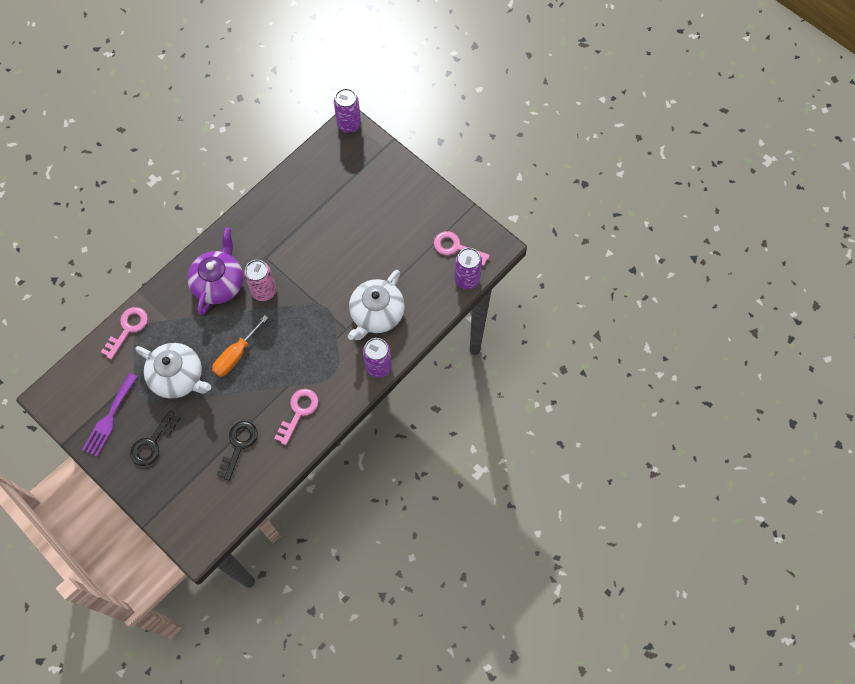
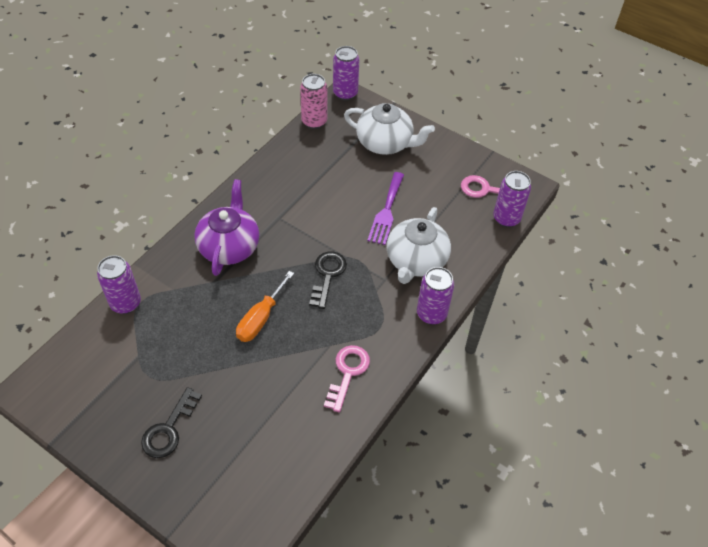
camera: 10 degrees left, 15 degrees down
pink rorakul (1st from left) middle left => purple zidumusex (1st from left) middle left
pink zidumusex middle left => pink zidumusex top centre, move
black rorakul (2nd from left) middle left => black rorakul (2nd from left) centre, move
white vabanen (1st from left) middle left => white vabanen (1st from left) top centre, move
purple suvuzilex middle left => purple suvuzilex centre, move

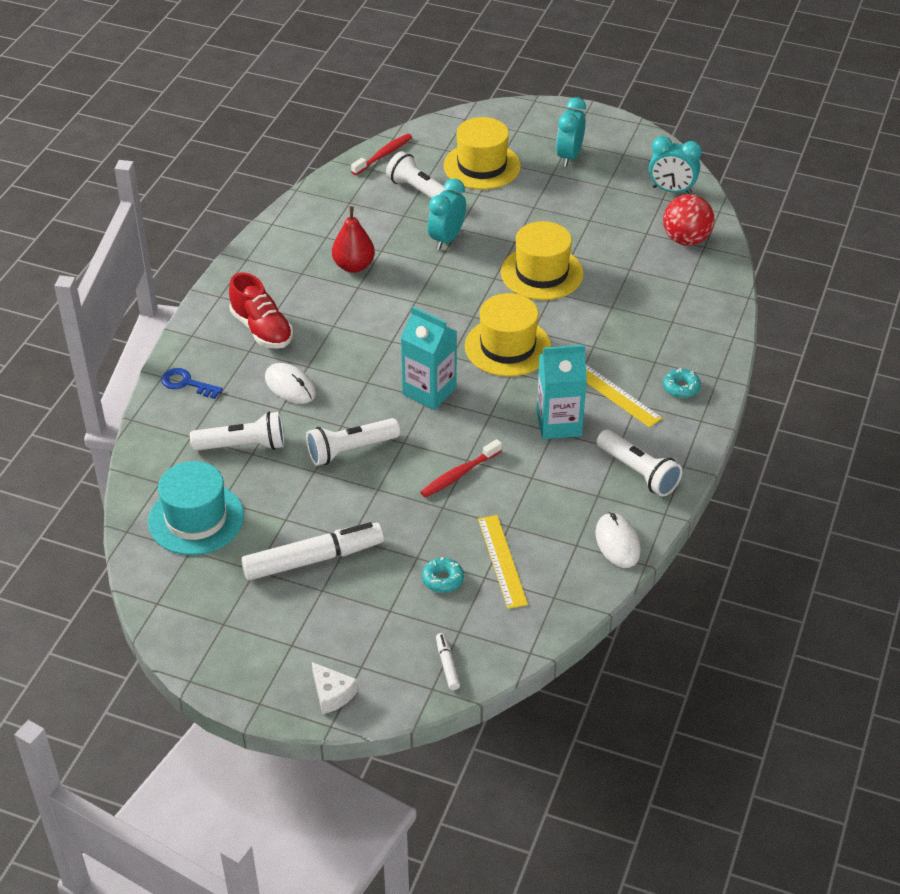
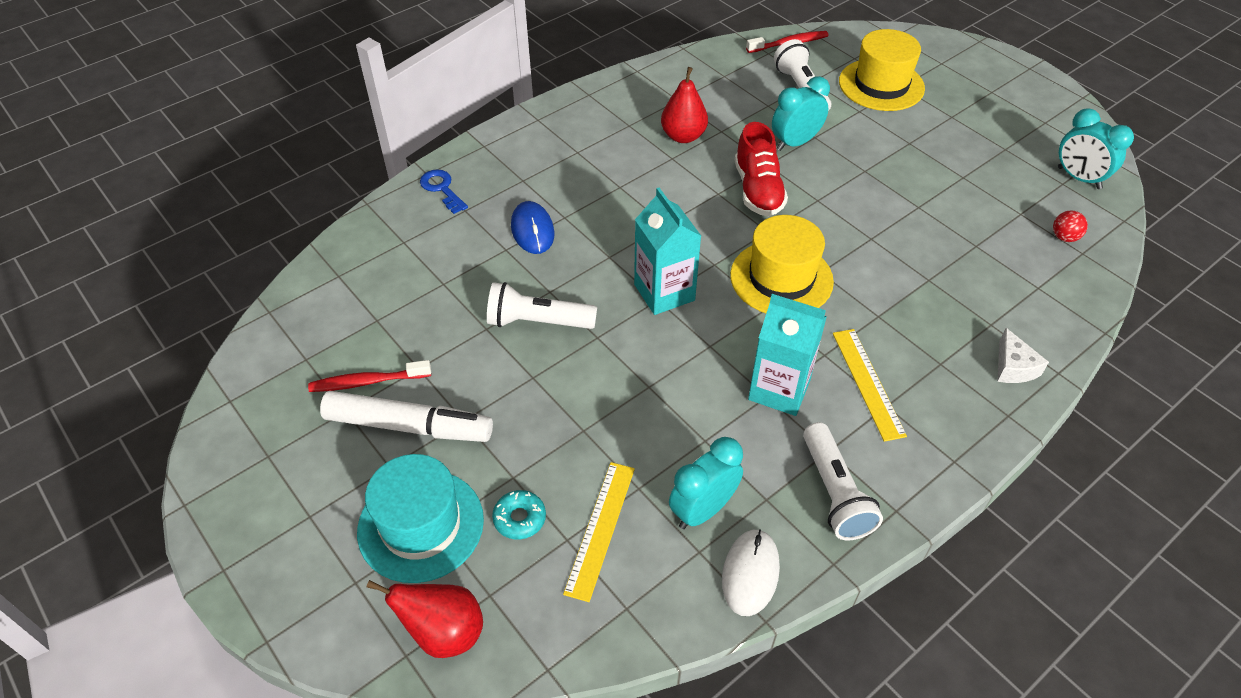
camera: 30 degrees right, 5 degrees up
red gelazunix (2nd from left in the first image) centre => red gelazunix (1st from left) middle left, move
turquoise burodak middle left => turquoise burodak bottom centre, move
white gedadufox (2nd from left) bottom centre => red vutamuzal (1st from left) bottom centre
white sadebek (1st from left) middle left => blue sadebek top centre
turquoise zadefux (2nd from left in the first image) top centre => turquoise zadefux (1st from left) bottom centre, move
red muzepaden middle left => red muzepaden top centre, move
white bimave bottom centre => white bimave middle right, move
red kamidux top right, x0.50
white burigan (1st from left) middle left => nothing
yellow burodak (3rd from left) top centre => nothing
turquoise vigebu (2nd from left) middle right => nothing

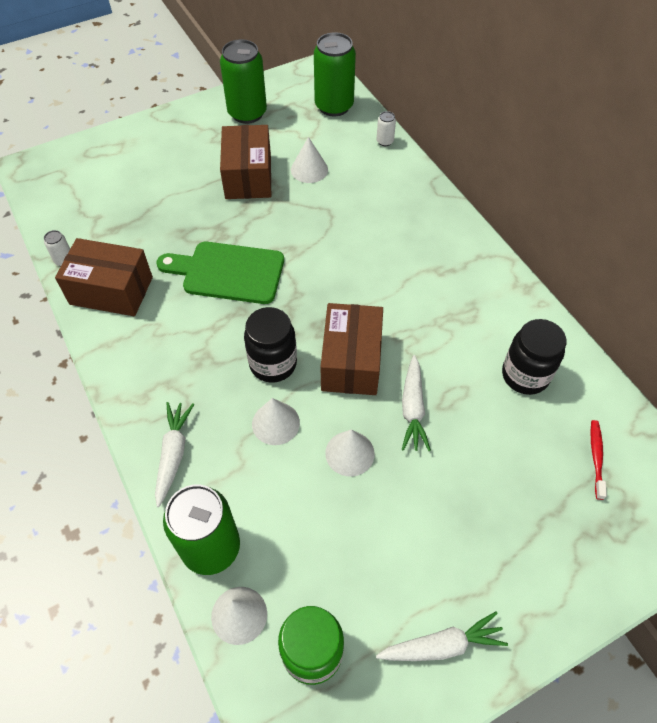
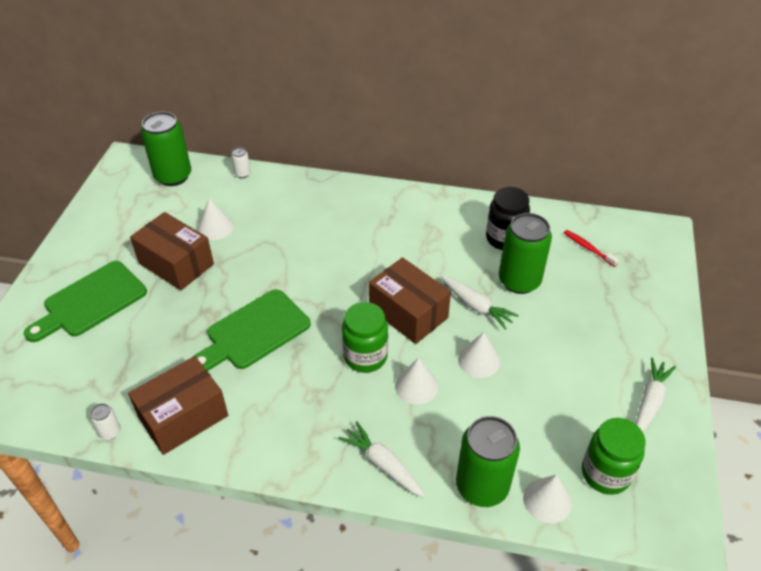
camera: 50 degrees left, 10 degrees down
nothing => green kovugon (1st from left) middle left
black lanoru (1st from left) centre => green lanoru (1st from left) centre
green zidumusex (2nd from left in the first image) top centre => green zidumusex (3rd from left) middle right, move

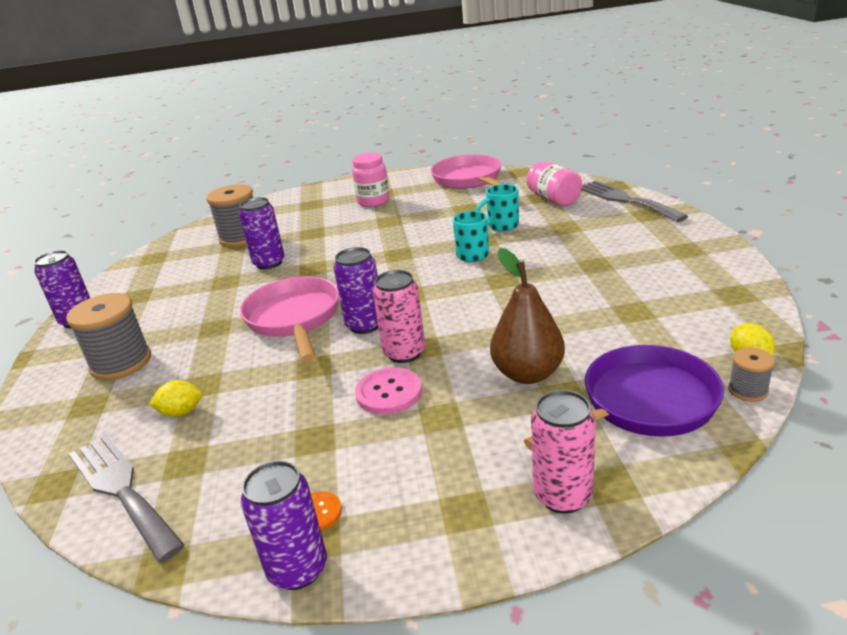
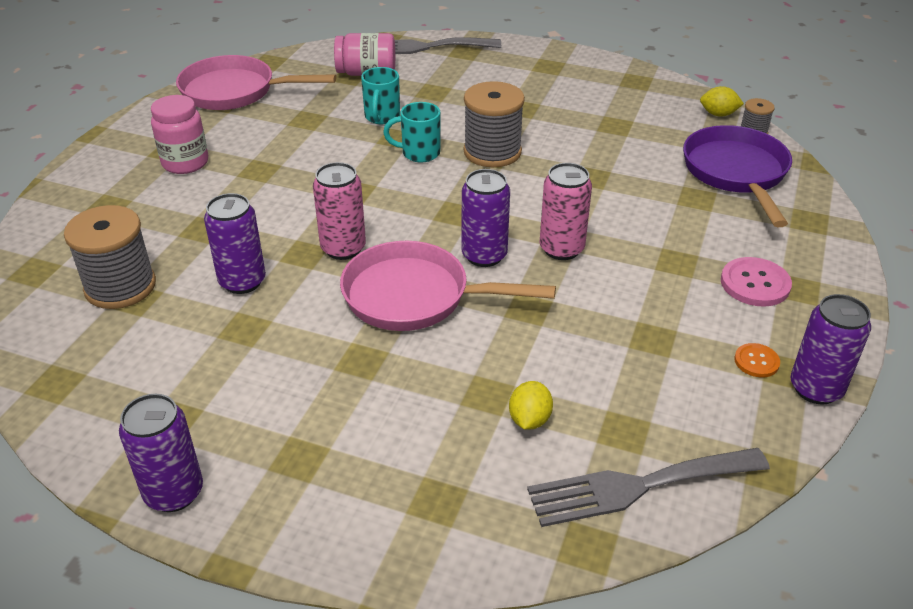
camera: 65 degrees left, 10 degrees up
pink zidumusex (2nd from left in the first image) bottom centre => pink zidumusex (1st from left) centre, move
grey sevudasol (1st from left in the first image) middle left => grey sevudasol (2nd from left) top centre, move
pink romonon centre => pink romonon middle right, move
brown vutamuzal centre => nothing

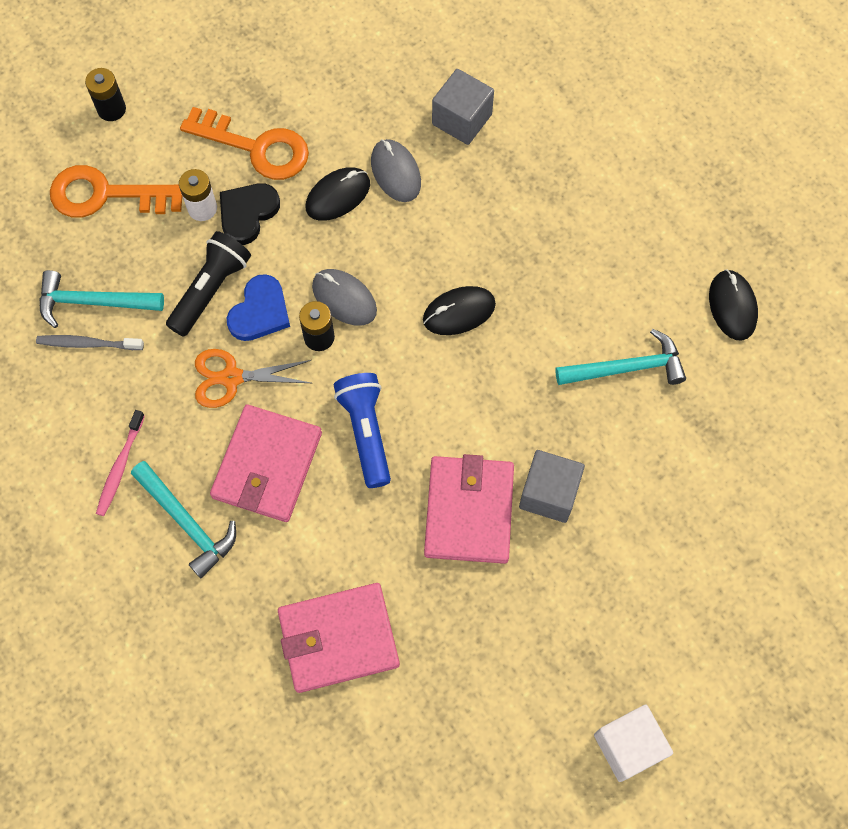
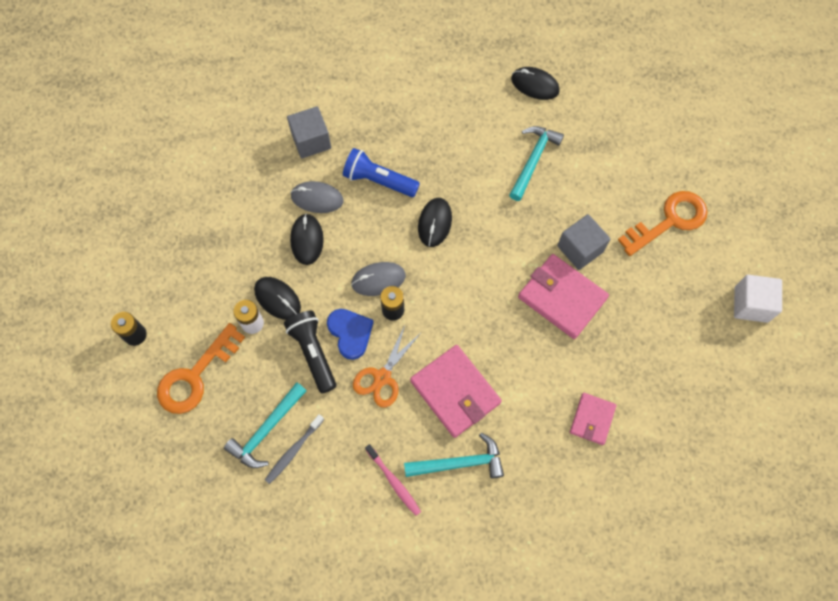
camera: 55 degrees left, 0 degrees up
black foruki top left => black sadebek (1st from left) middle left
blue burigan centre => blue burigan top centre, move
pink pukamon (2nd from left in the first image) bottom centre => pink pukamon (3rd from left) bottom right, x0.58
orange rorakul (2nd from left) top left => orange rorakul (2nd from left) middle right, move

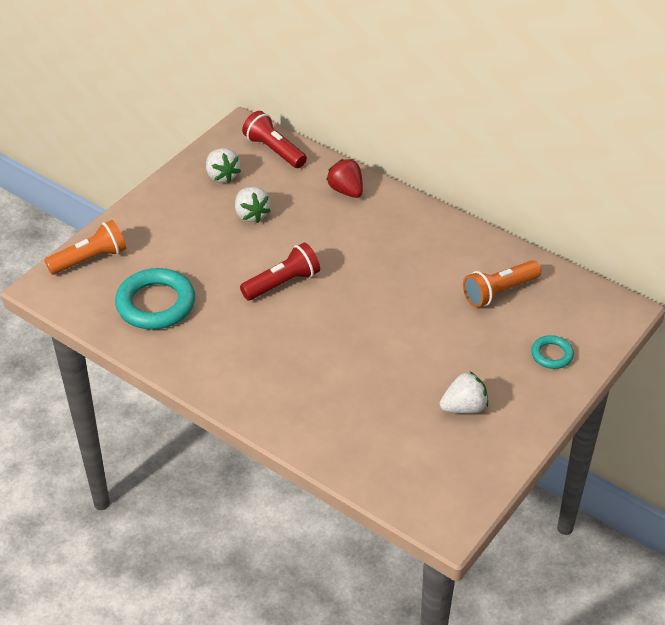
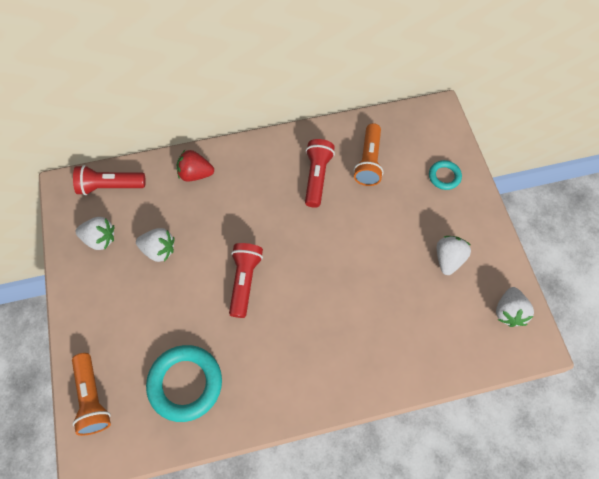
camera: 50 degrees left, 20 degrees up
orange burigan (1st from left) middle left => orange burigan (1st from left) bottom left, 150 degrees clockwise
nothing => red burigan (3rd from left) centre
nothing => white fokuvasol (4th from left) middle right

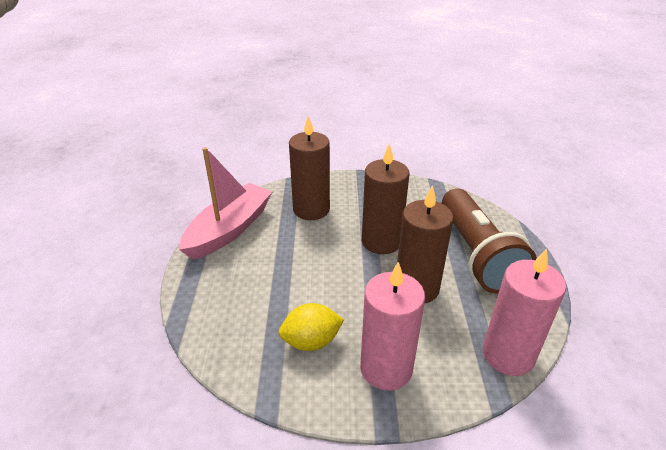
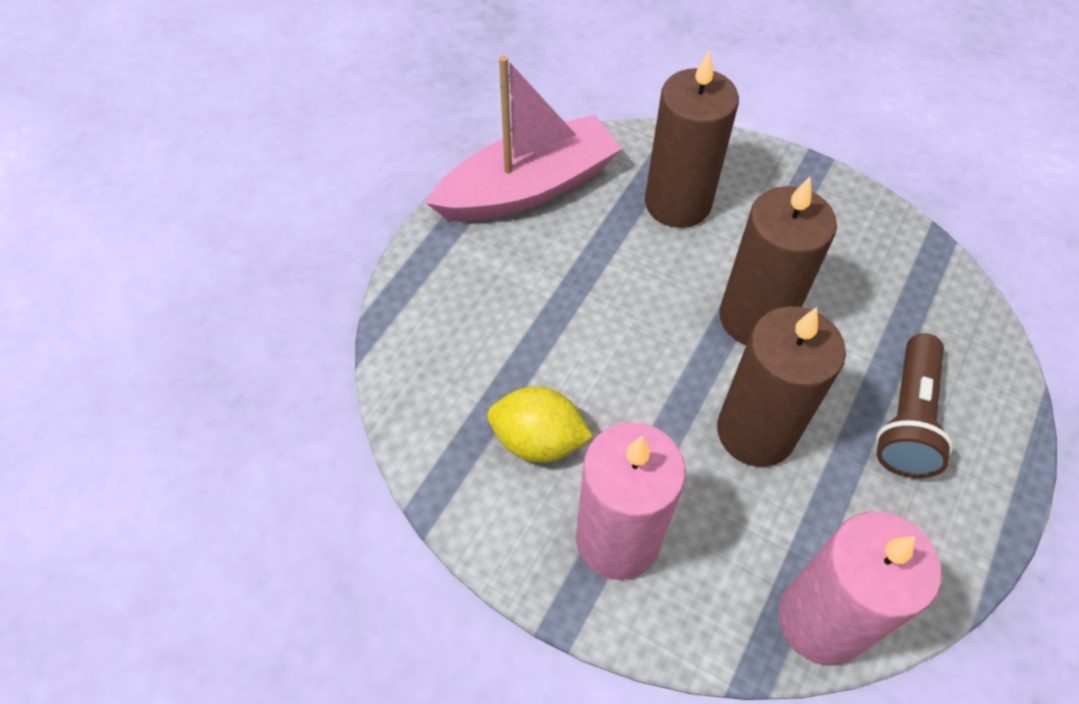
camera: 30 degrees right, 20 degrees up
brown burigan middle right, x0.60

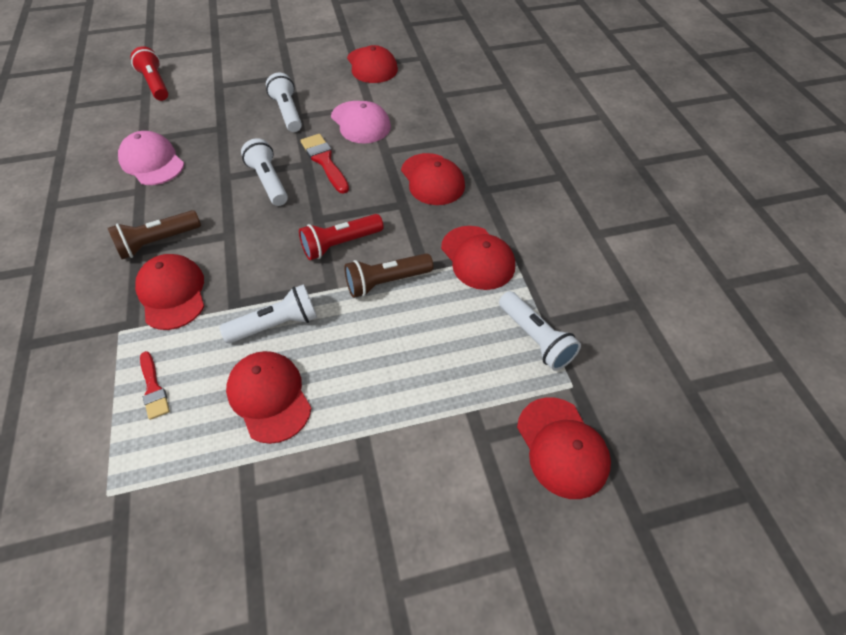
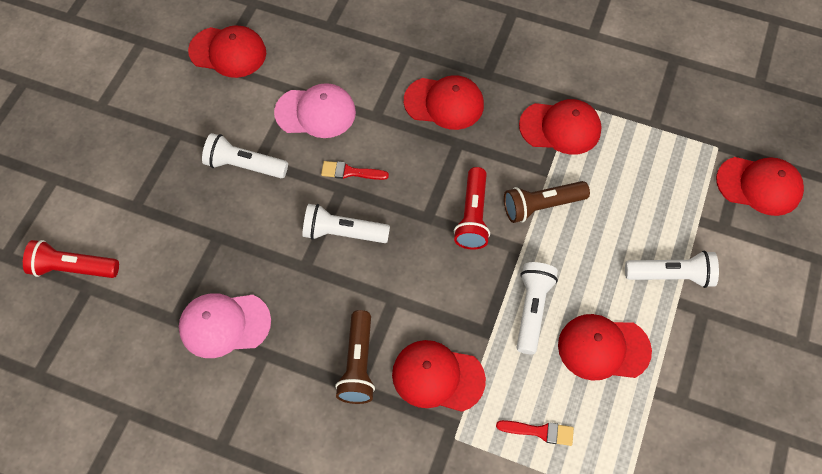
camera: 55 degrees left, 10 degrees up
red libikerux (2nd from left in the first image) top centre => red libikerux (1st from left) centre, x0.65
brown burigan (2nd from left) centre, 60 degrees clockwise
white burigan (4th from left) centre => white burigan (4th from left) middle right, move

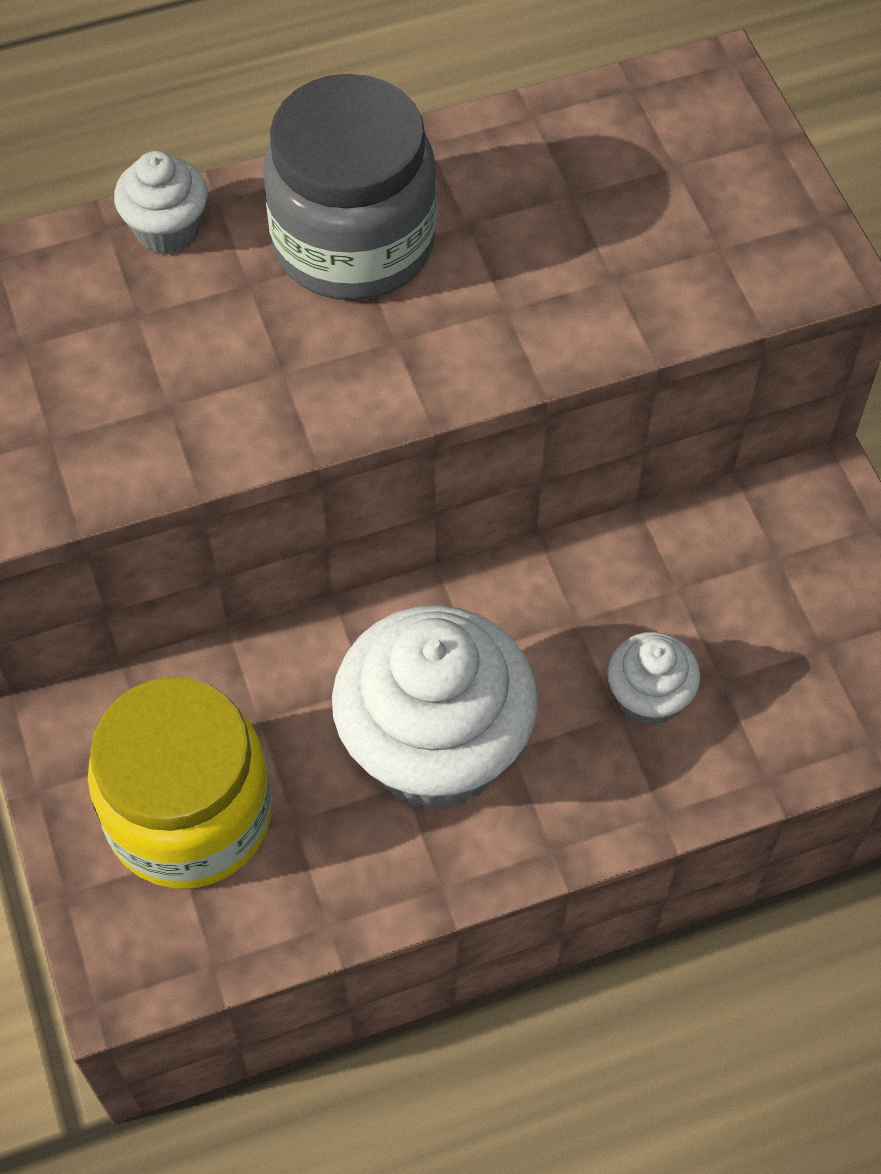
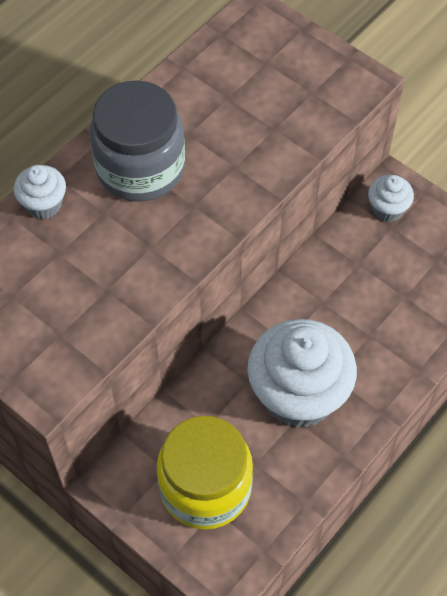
camera: 30 degrees left, 0 degrees up
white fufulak (3rd from left) middle right => white fufulak (3rd from left) top right, move

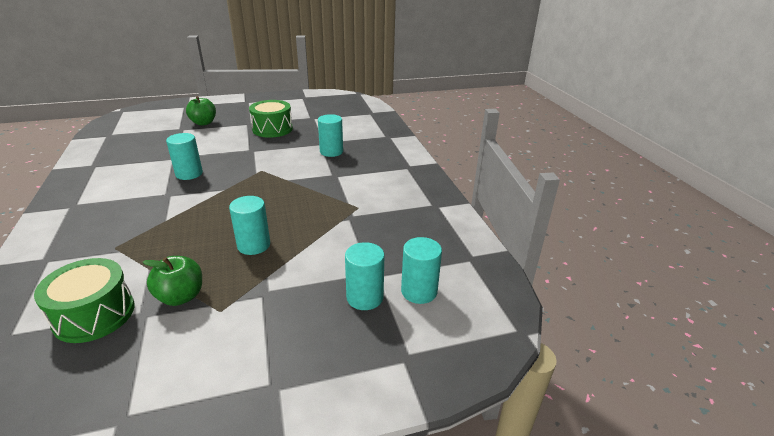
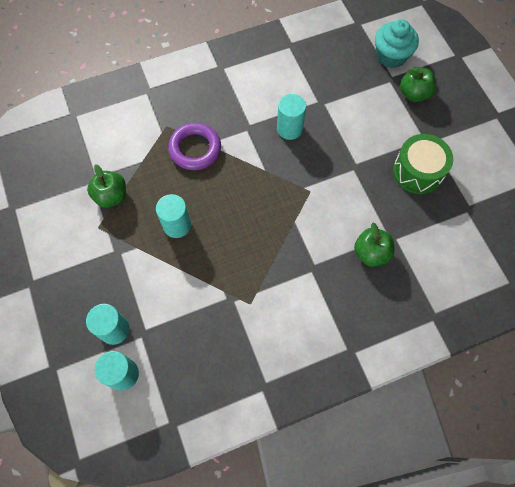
camera: 85 degrees right, 35 degrees up
nothing => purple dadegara top centre
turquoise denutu (3rd from left) top centre => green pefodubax (2nd from left) middle right
nothing => turquoise fufulak top right
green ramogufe (1st from left) bottom left => nothing

